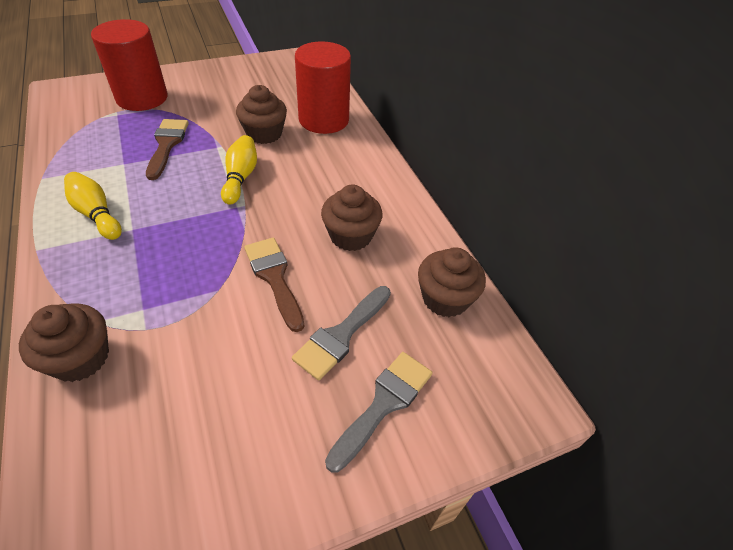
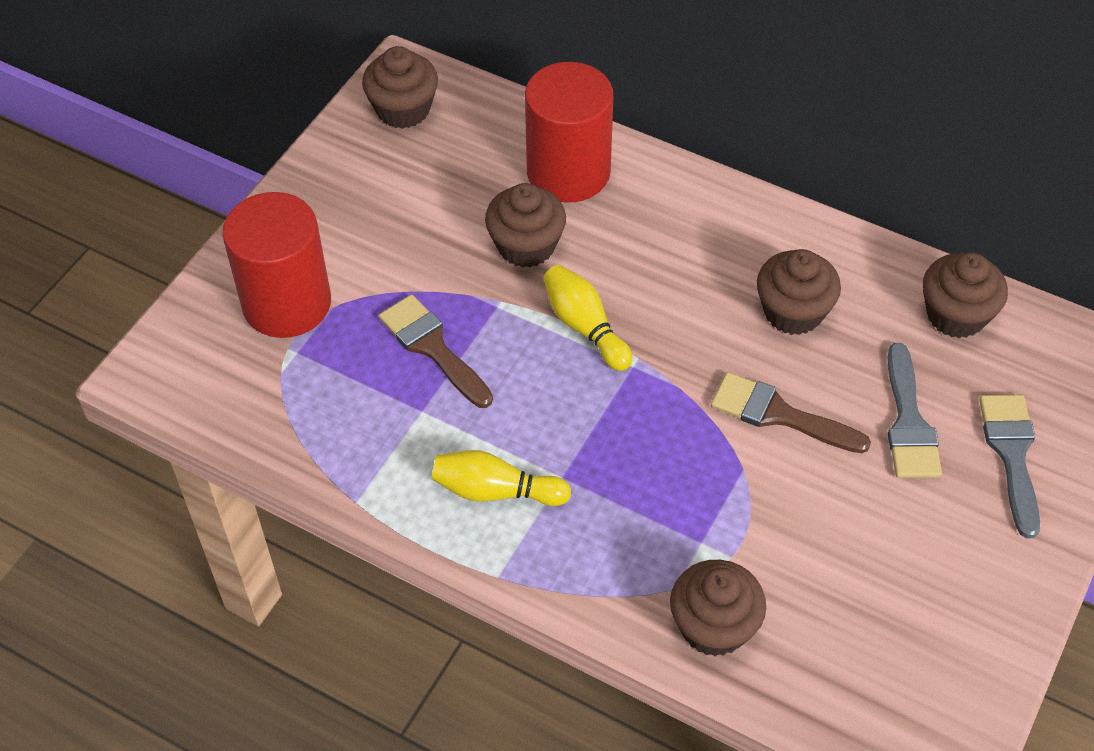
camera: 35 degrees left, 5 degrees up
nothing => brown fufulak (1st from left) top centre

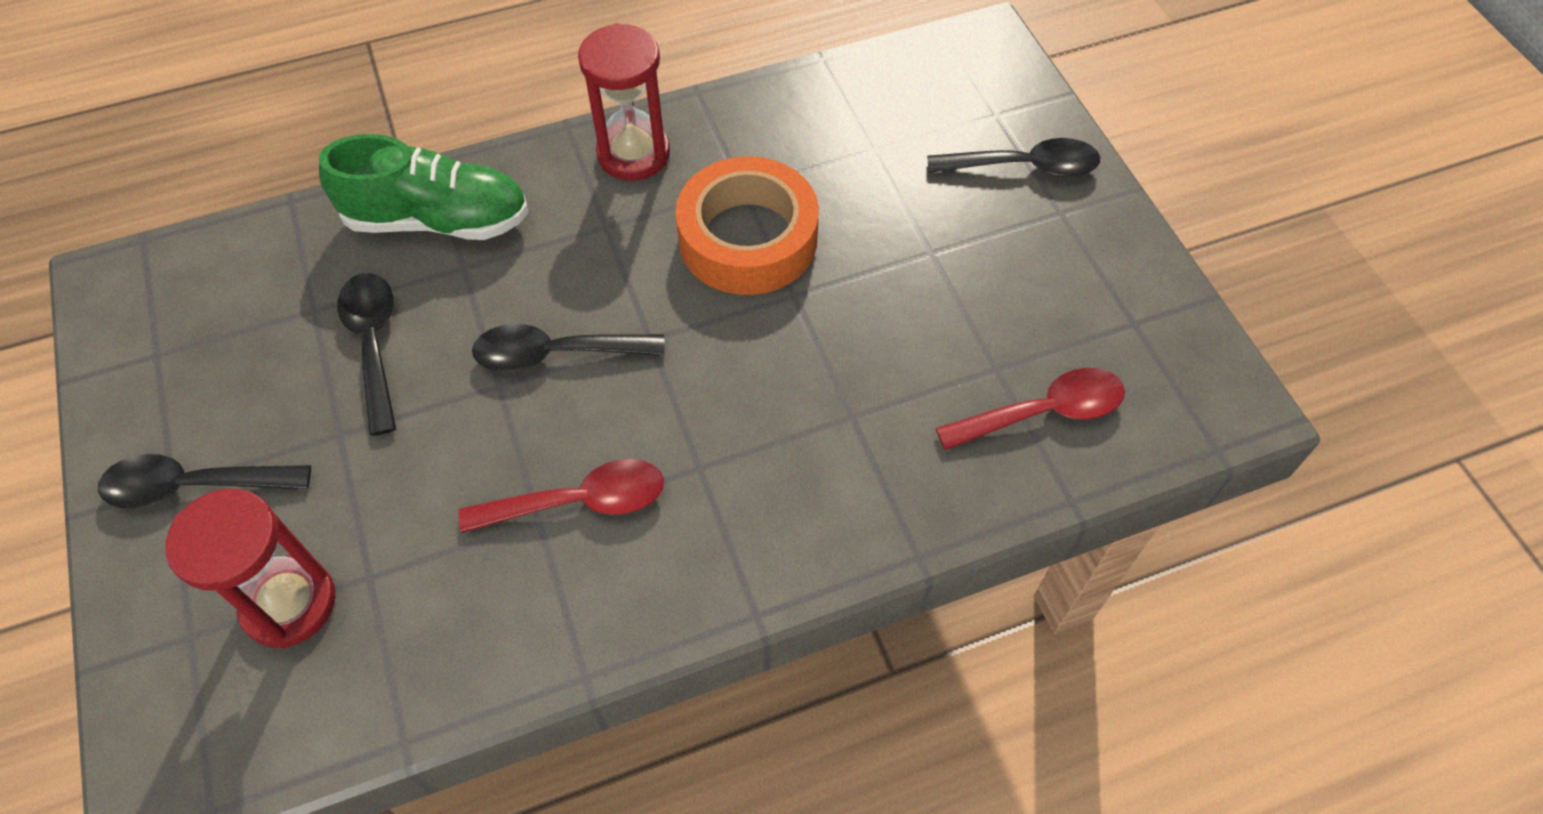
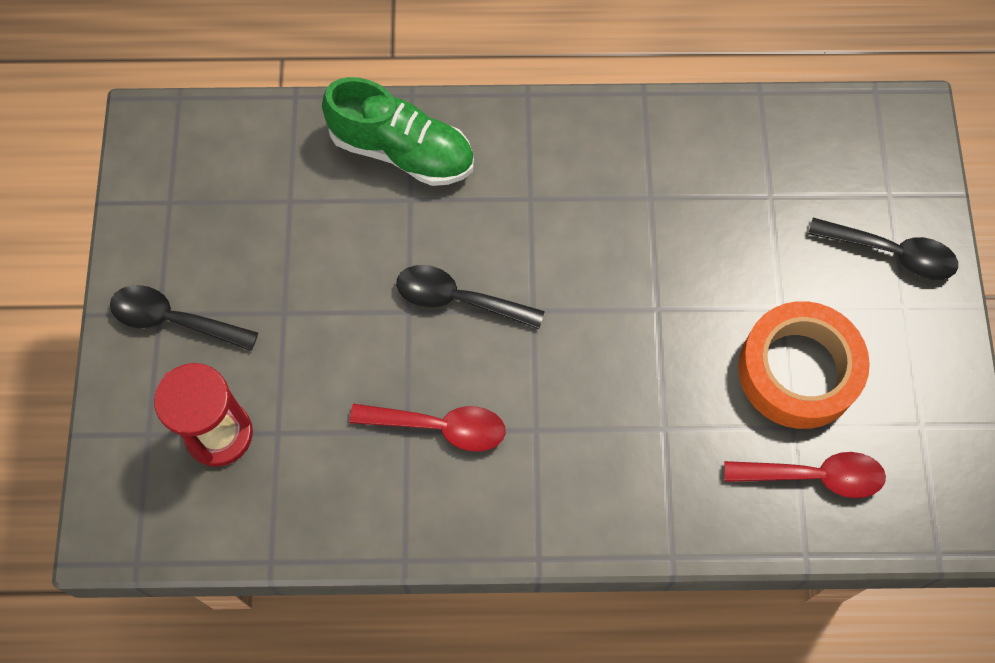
camera: 20 degrees right, 10 degrees up
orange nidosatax top centre => orange nidosatax middle right, move
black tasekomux (2nd from left) middle left => nothing
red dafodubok (2nd from left) top centre => nothing

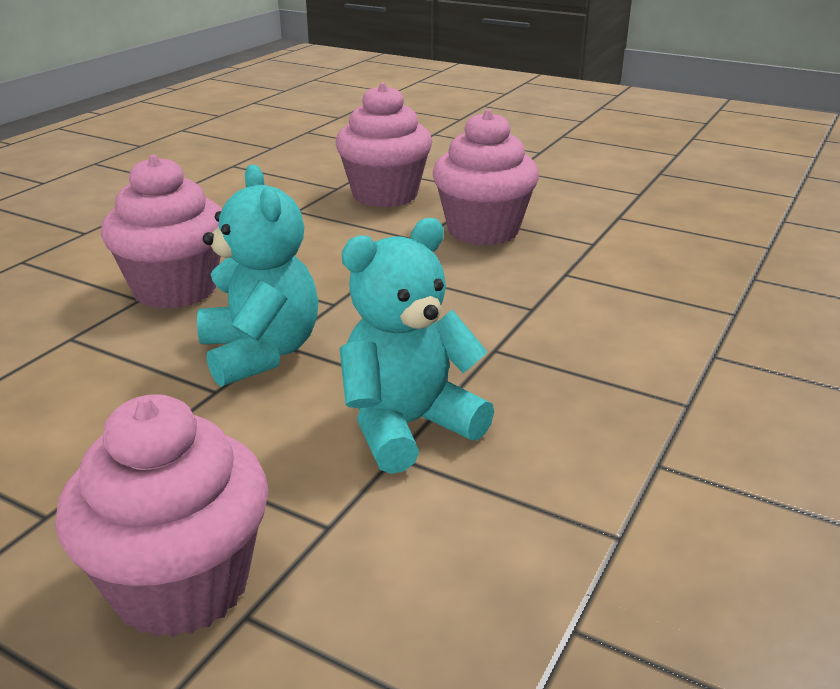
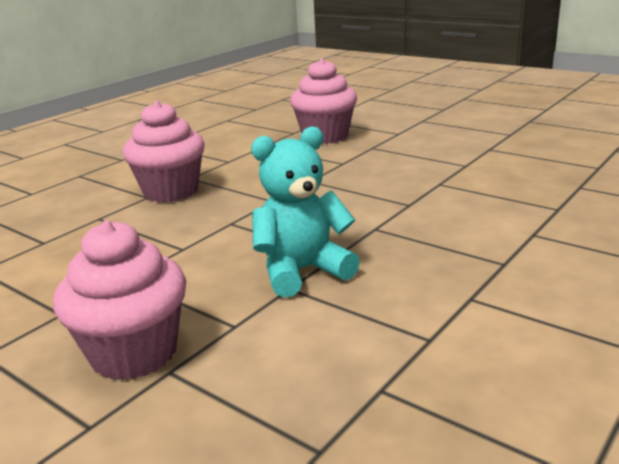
camera: 10 degrees right, 5 degrees down
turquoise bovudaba (1st from left) middle left => nothing
pink fufulak (4th from left) top centre => nothing

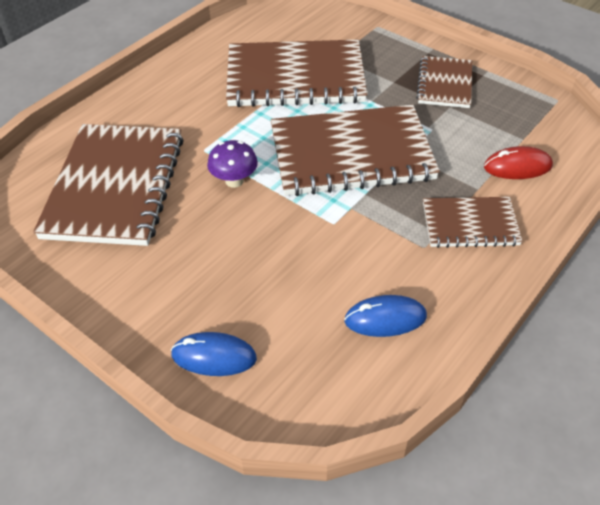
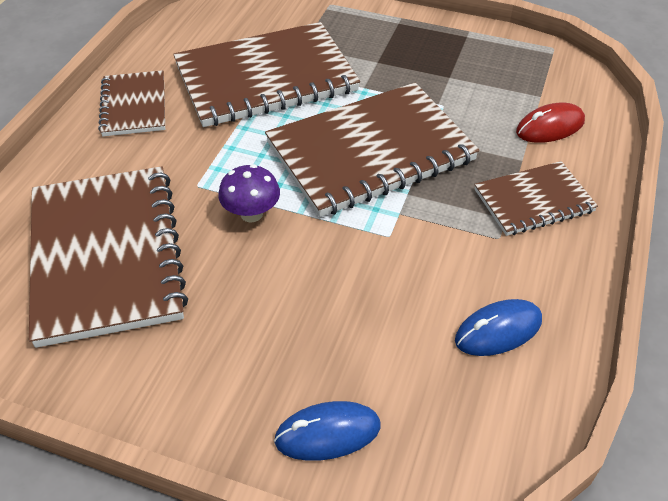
camera: 20 degrees left, 0 degrees up
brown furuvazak (4th from left in the first image) top right => brown furuvazak (2nd from left) top left, move

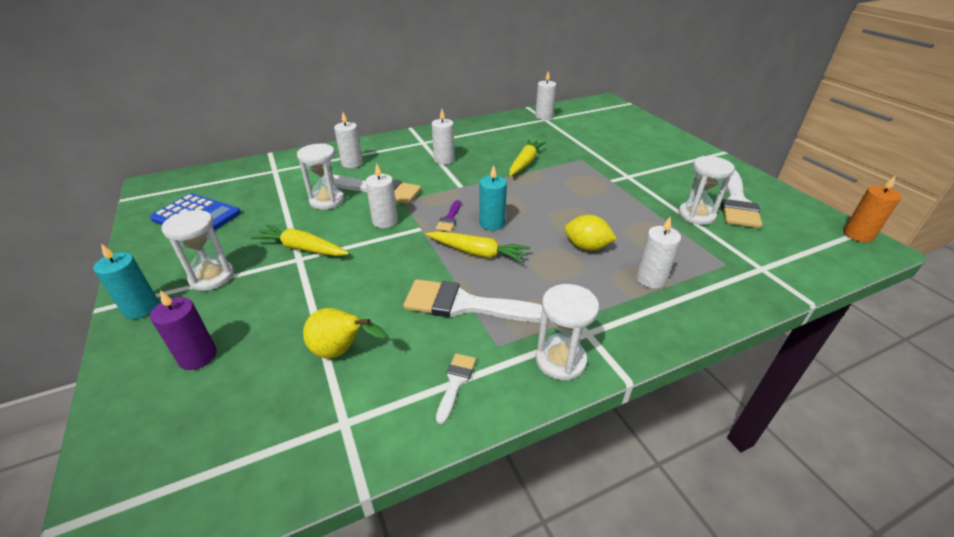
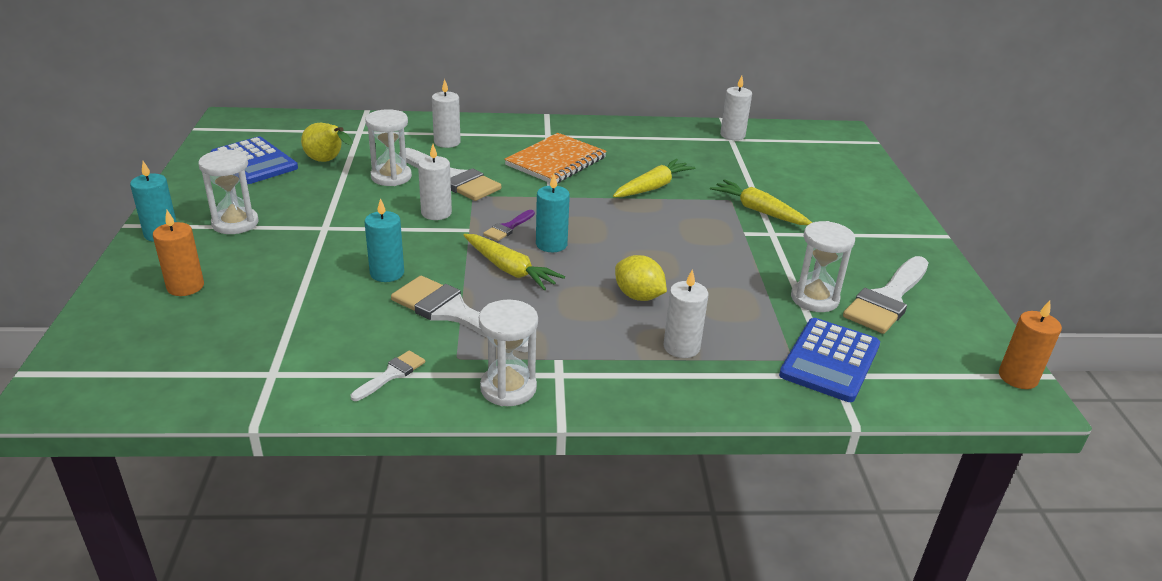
camera: 20 degrees right, 5 degrees down
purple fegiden middle left => orange fegiden (1st from left) middle left
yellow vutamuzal centre => yellow vutamuzal top left, move
nothing => turquoise fegiden (2nd from left) middle left
white fegiden (3rd from left) top centre => orange furuvazak top centre
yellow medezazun (1st from left in the first image) middle left => yellow medezazun (3rd from left) centre, move
nothing => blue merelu (2nd from left) middle right

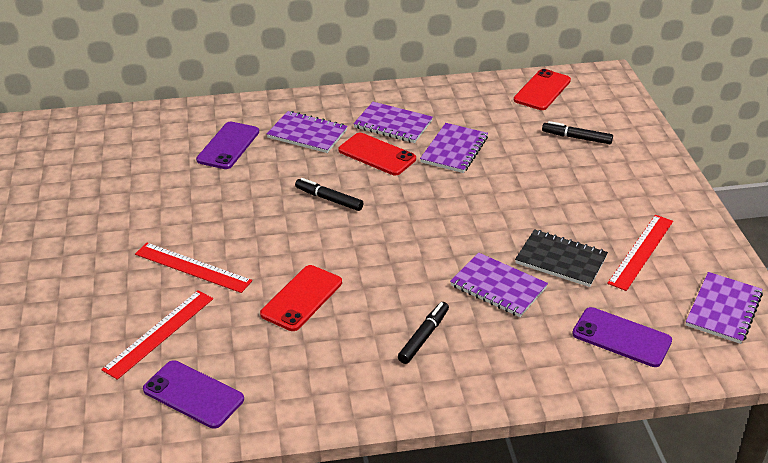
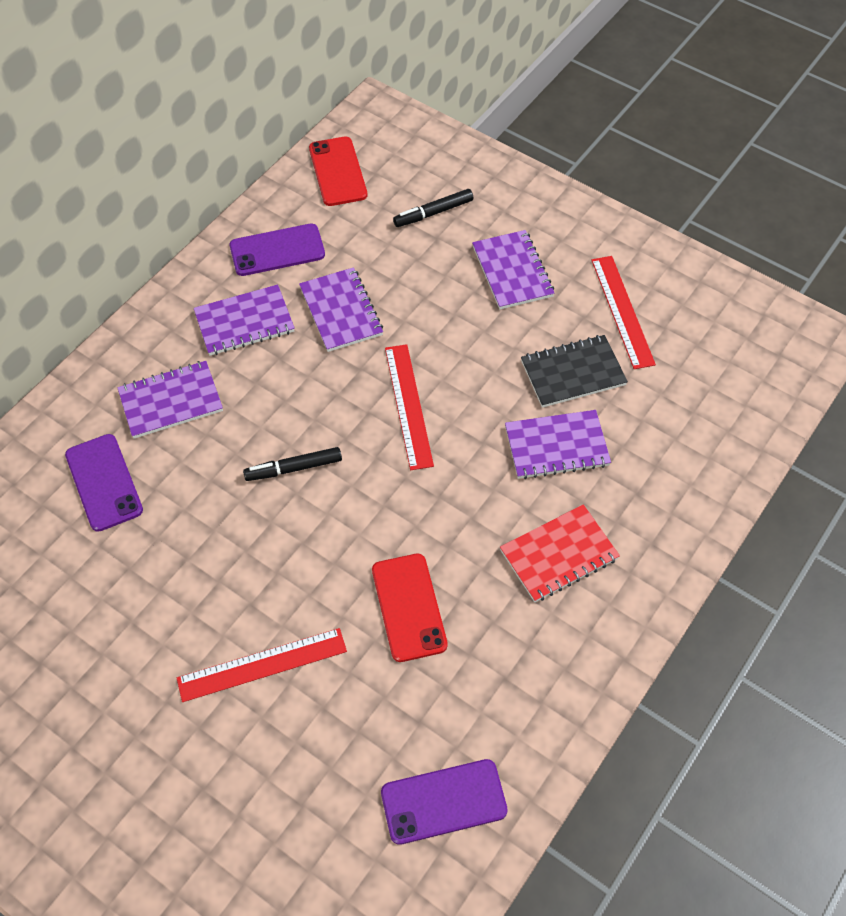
camera: 45 degrees left, 20 degrees up
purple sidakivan (3rd from left in the first image) bottom right => purple sidakivan (2nd from left) top left, move
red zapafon (1st from left in the first image) bottom left => red zapafon (2nd from left) centre, move
purple furuvazak (5th from left in the first image) middle right => purple furuvazak (4th from left) top centre, move
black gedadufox (2nd from left) bottom centre => red furuvazak centre
red sidakivan (2nd from left) top centre => nothing

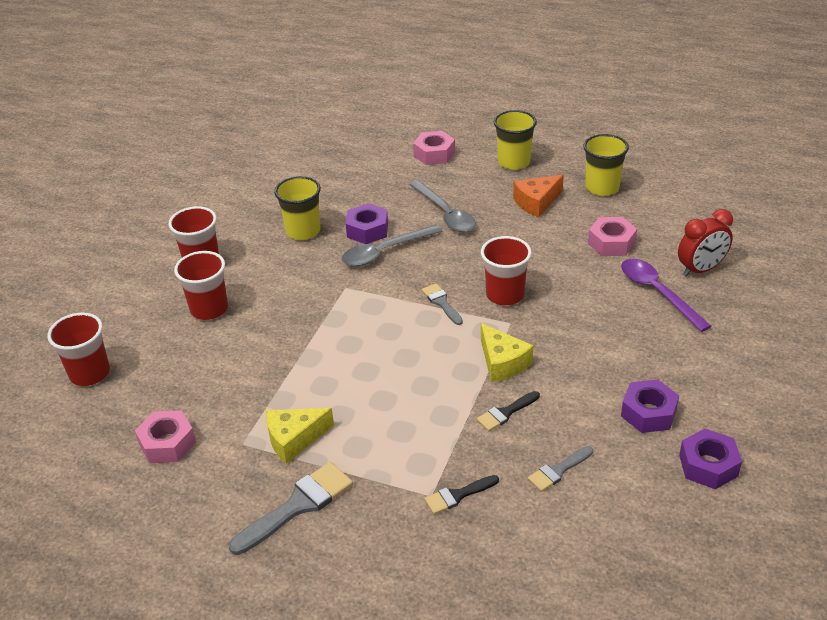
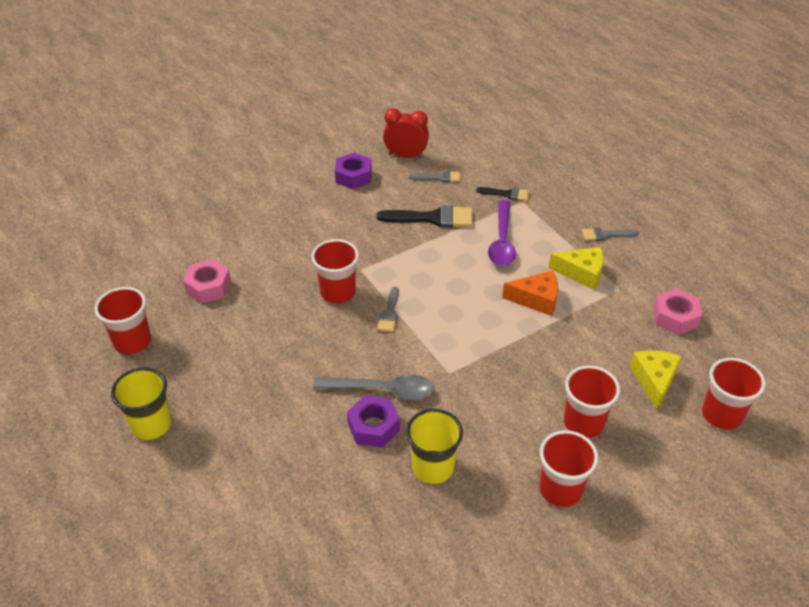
camera: 145 degrees left, 5 degrees up
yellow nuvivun (3rd from left) top right => red nuvivun (1st from left) middle left
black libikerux (2nd from left in the first image) centre => black libikerux (1st from left) centre, x1.75
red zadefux middle right => red zadefux top centre, move
purple tasekomux middle right => purple tasekomux centre, move
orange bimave top centre => orange bimave centre, move
grey libikerux (1st from left in the first image) bottom centre => grey libikerux (3rd from left) middle right, x0.57
yellow bimave (2nd from left) centre => yellow bimave (2nd from left) middle right, move
grey tasekomux (2nd from left) top centre => nothing
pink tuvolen (2nd from left) top centre => nothing
purple tuvolen (3rd from left) bottom right => nothing

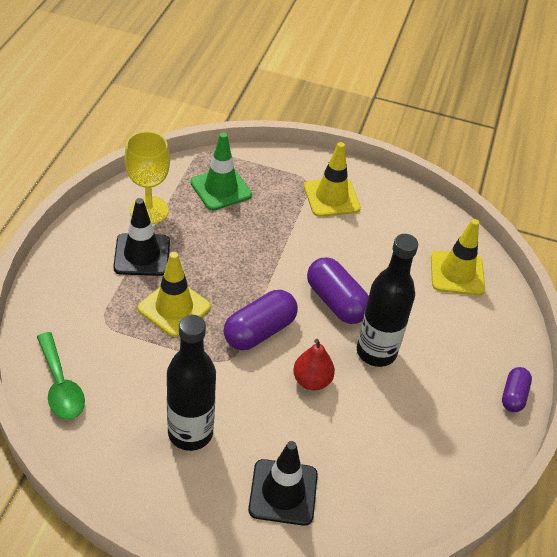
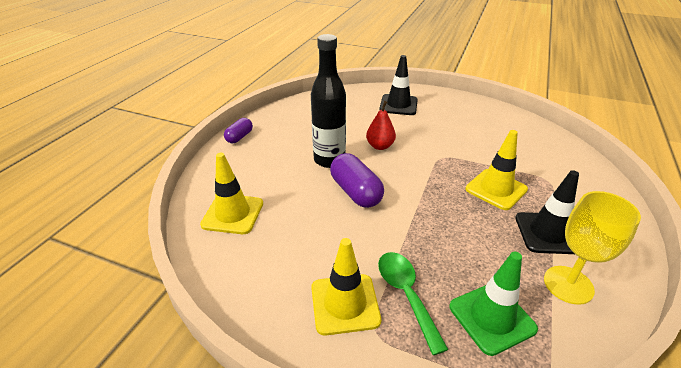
camera: 170 degrees left, 10 degrees down
green tasekomux bottom left => green tasekomux bottom centre, move
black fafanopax (1st from left) bottom centre => nothing
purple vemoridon (1st from left) centre => nothing

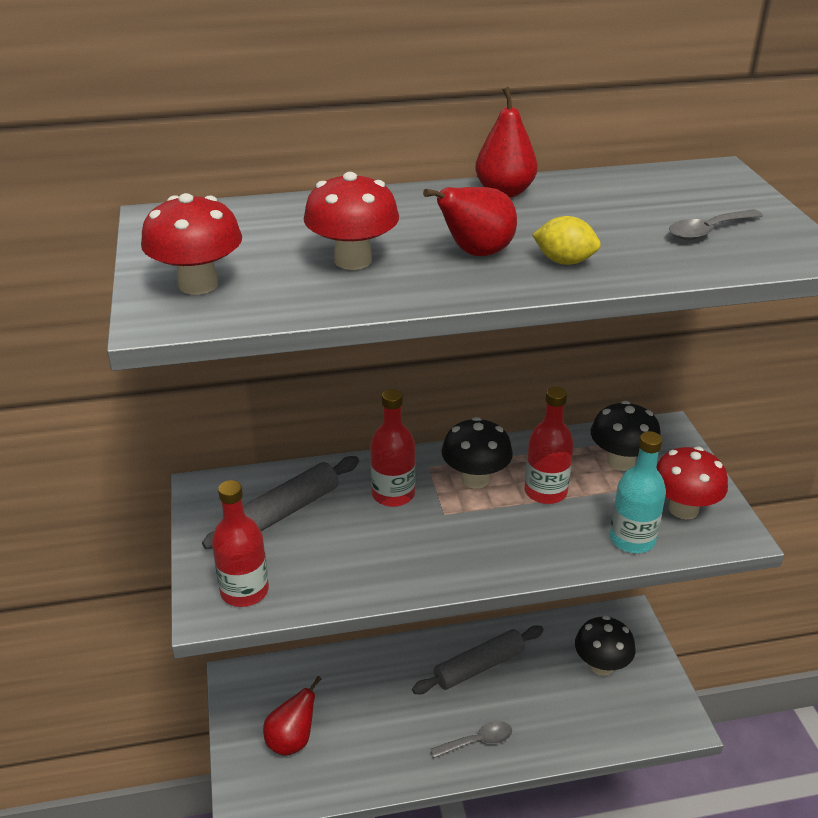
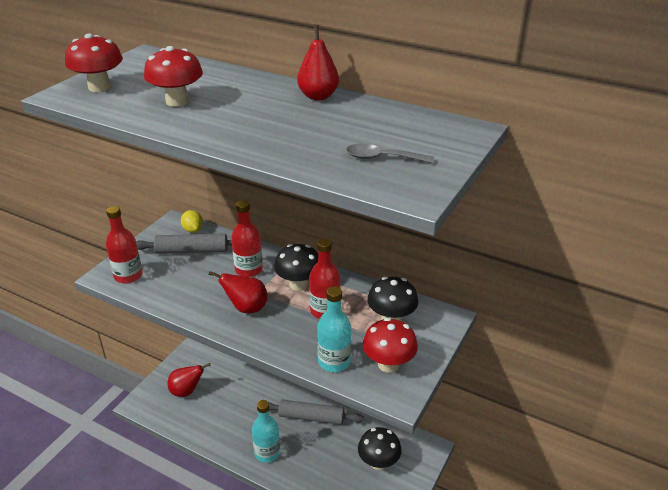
camera: 40 degrees right, 0 degrees up
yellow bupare top right => yellow bupare middle left, move
red vutamuzal (2nd from left) top centre => red vutamuzal (2nd from left) centre, move
grey tasekomux (1st from left) bottom centre => turquoise fafanopax (1st from left) bottom centre

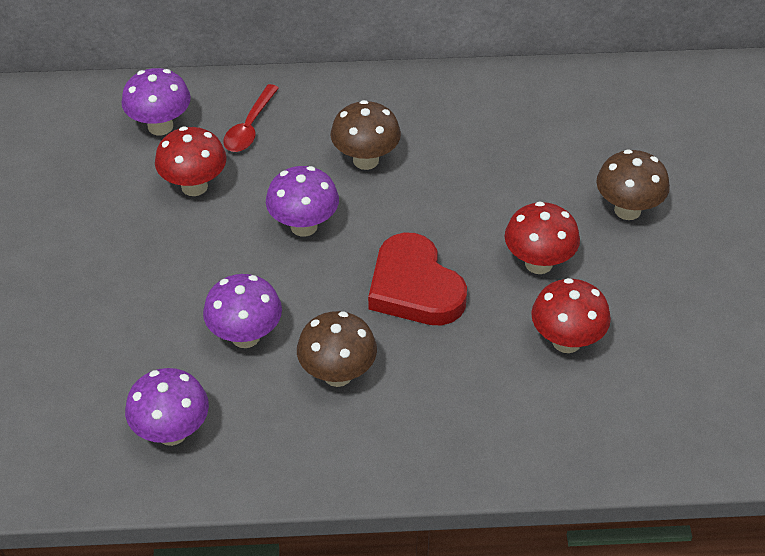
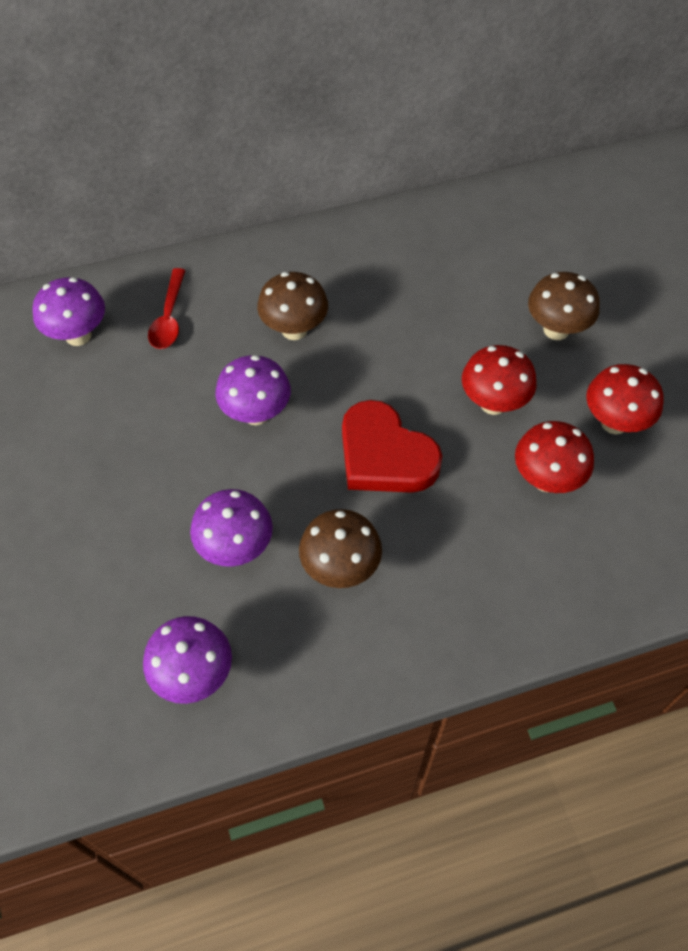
camera: 15 degrees left, 10 degrees up
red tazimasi (1st from left in the first image) top left => red tazimasi (3rd from left) middle right, move

